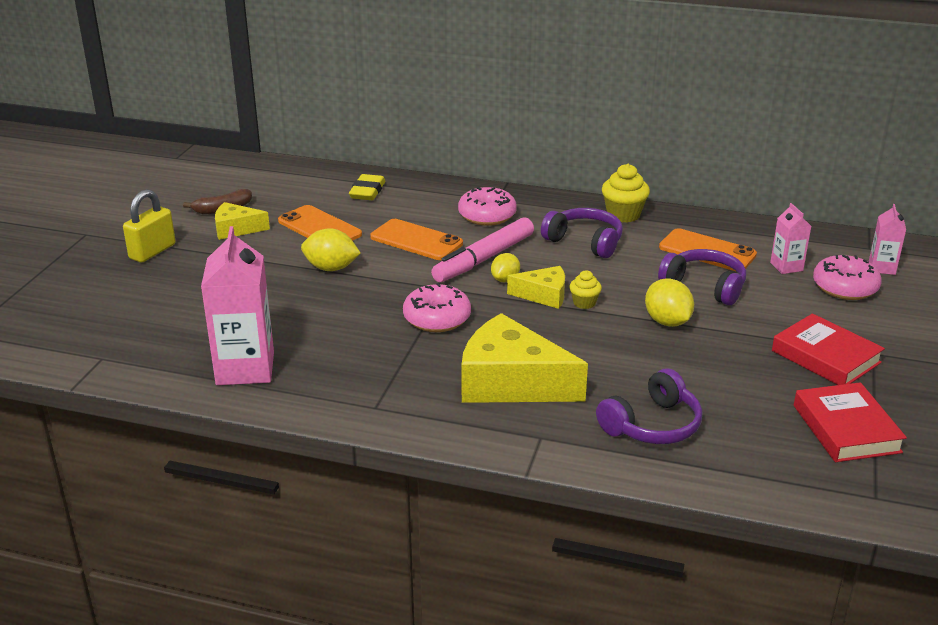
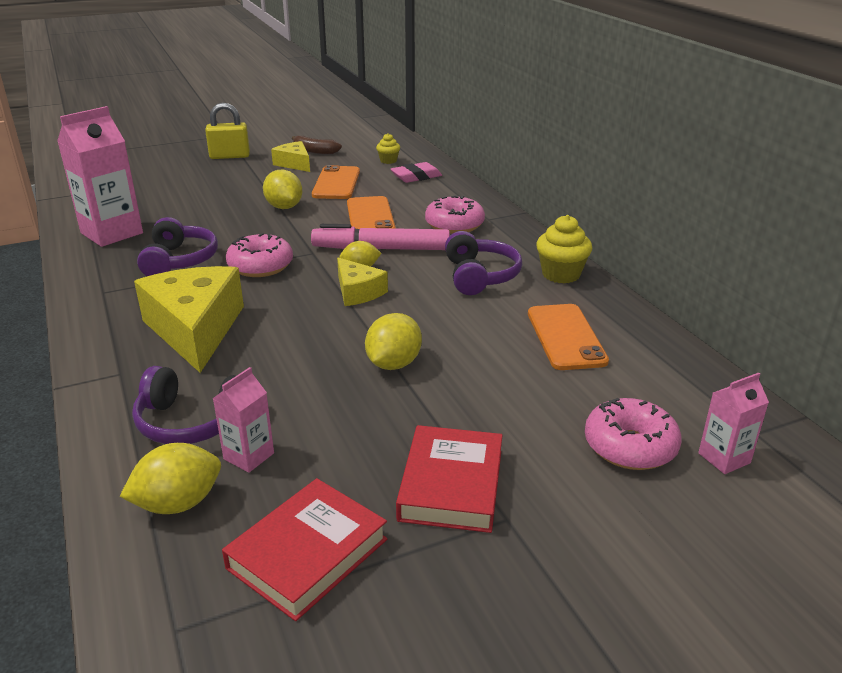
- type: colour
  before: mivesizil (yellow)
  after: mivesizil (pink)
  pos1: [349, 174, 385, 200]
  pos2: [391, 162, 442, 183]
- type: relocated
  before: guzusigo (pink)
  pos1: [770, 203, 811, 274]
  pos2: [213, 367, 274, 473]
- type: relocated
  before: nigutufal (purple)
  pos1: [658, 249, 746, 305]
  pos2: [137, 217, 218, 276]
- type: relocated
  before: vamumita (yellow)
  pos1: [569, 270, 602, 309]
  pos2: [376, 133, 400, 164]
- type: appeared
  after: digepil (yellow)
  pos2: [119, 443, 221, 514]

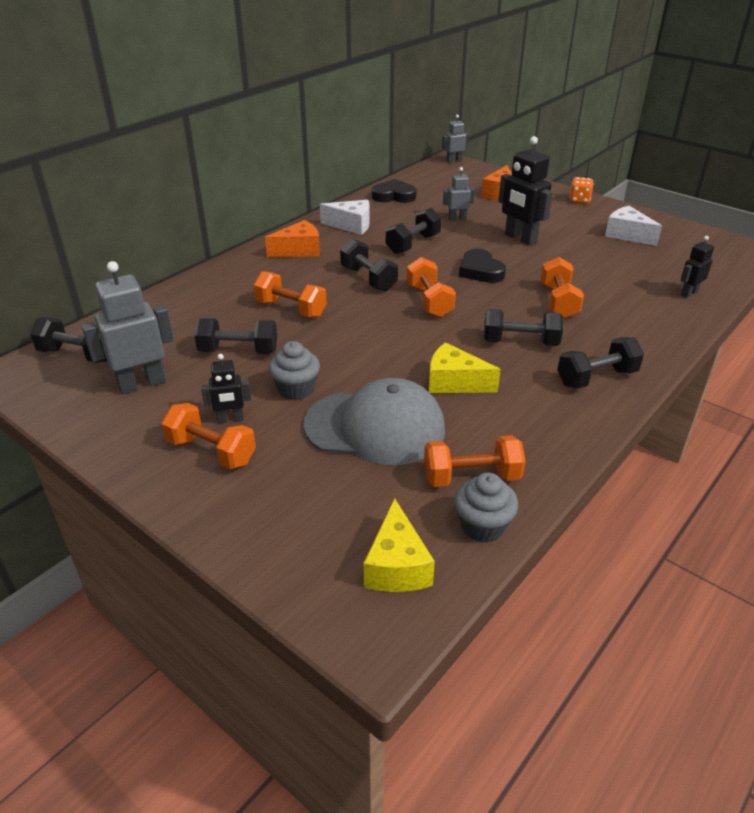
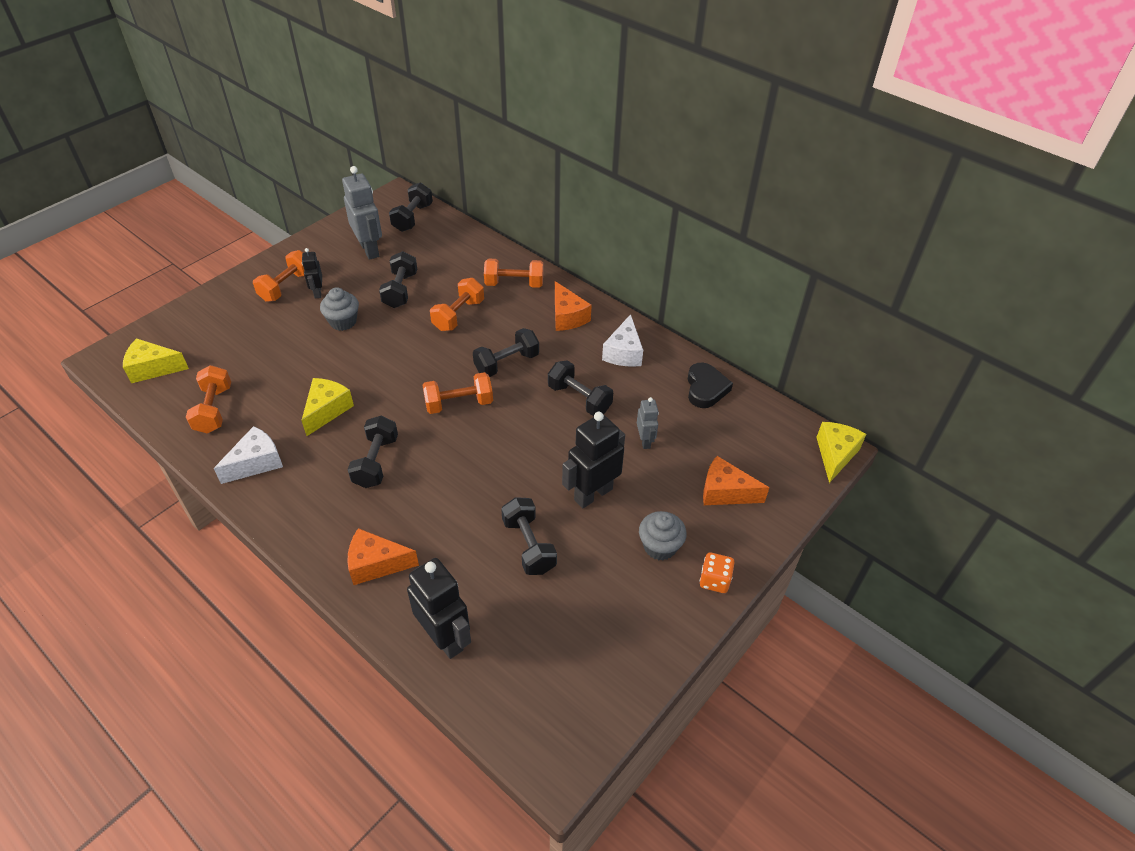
- type: exchanged
  before: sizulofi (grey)
  after: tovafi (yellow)
  pos1: [442, 114, 468, 163]
  pos2: [816, 422, 866, 483]
- type: relocated
  before: tovafi (white)
  pos1: [605, 206, 662, 246]
  pos2: [214, 426, 283, 484]
- type: size
  before: sizulofi (black)
  pos1: [681, 236, 714, 298]
  pos2: [407, 558, 471, 659]
  scale: 1.83
- type: missing
  before: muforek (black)
  pos1: [459, 249, 506, 283]
- type: relocated
  before: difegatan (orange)
  pos1: [541, 257, 584, 318]
  pos2: [484, 259, 543, 288]
- type: relocated
  before: difegatan (black)
  pos1: [557, 337, 644, 389]
  pos2: [501, 497, 557, 575]
- type: missing
  before: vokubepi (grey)
  pos1: [303, 378, 445, 465]
- type: relocated
  before: vamumita (grey)
  pos1: [454, 473, 518, 543]
  pos2: [639, 511, 687, 560]
- type: appeared
  after: tovafi (orange)
  pos2: [347, 528, 419, 585]

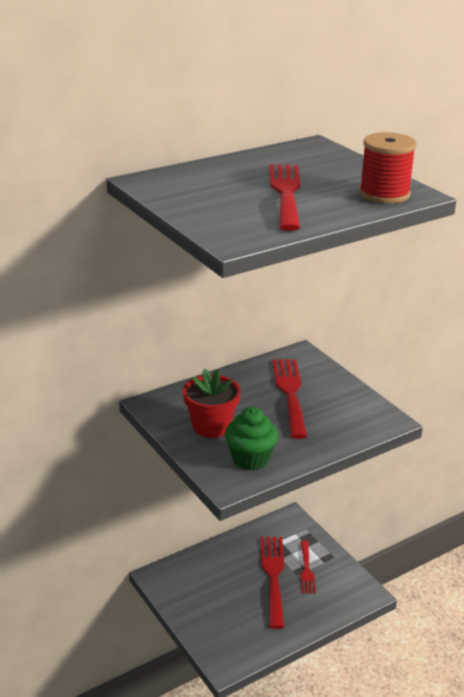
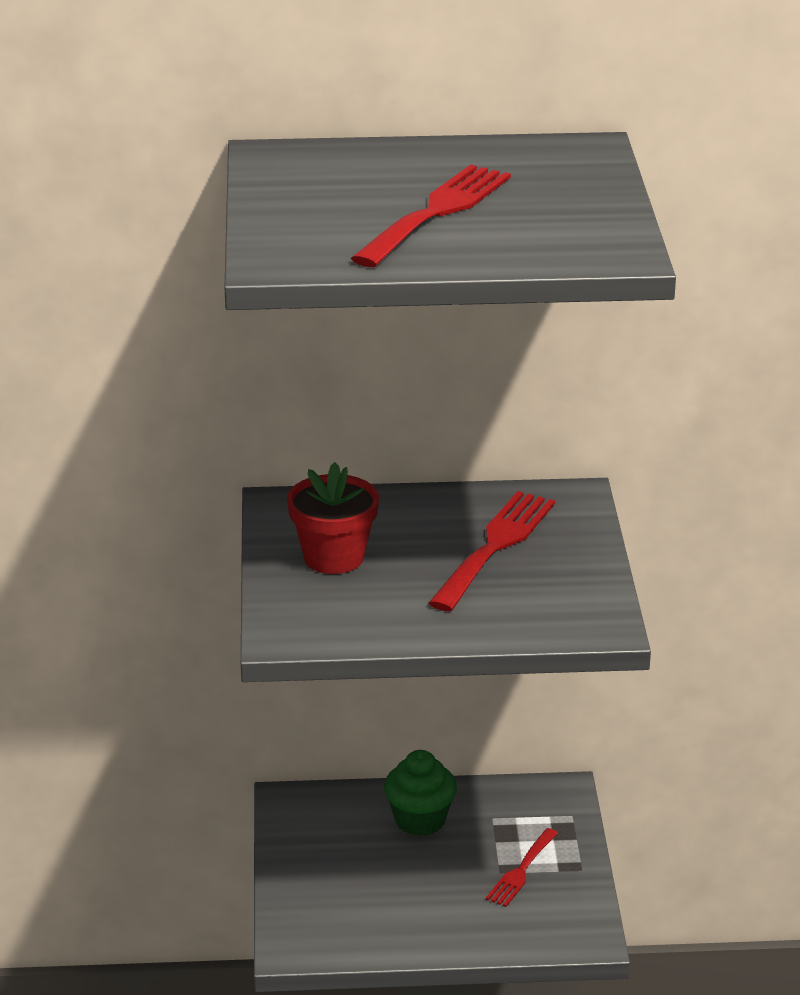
- type: missing
  before: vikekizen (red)
  pos1: [359, 132, 416, 204]
- type: relocated
  before: vamumita (green)
  pos1: [225, 407, 278, 471]
  pos2: [384, 750, 457, 836]
- type: missing
  before: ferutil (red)
  pos1: [260, 537, 284, 629]

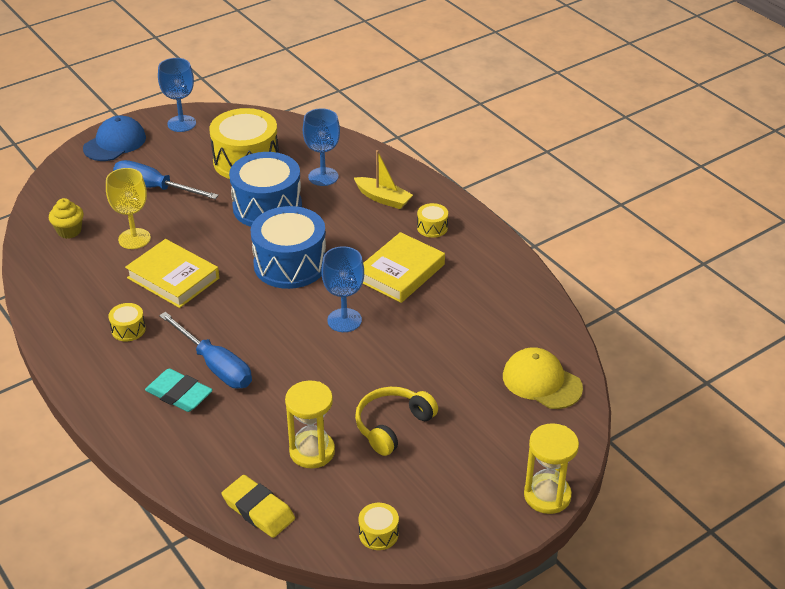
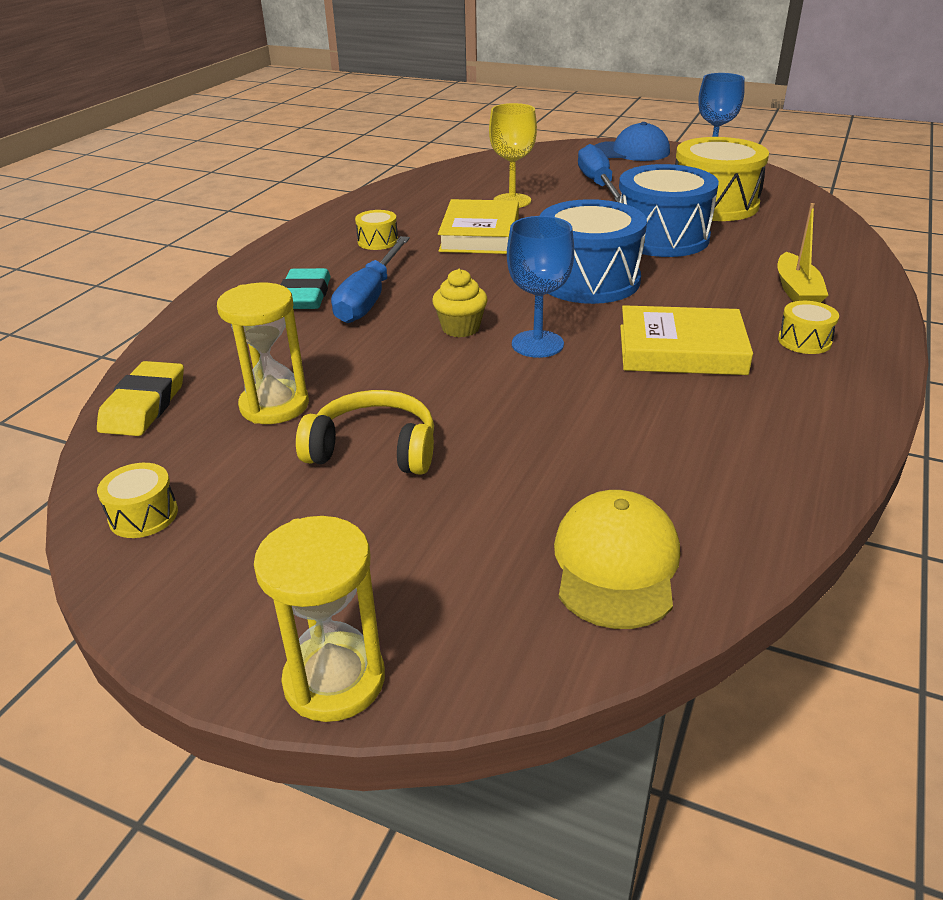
- type: missing
  before: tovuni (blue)
  pos1: [303, 108, 340, 186]
- type: relocated
  before: vamumita (yellow)
  pos1: [49, 198, 84, 239]
  pos2: [432, 269, 488, 337]

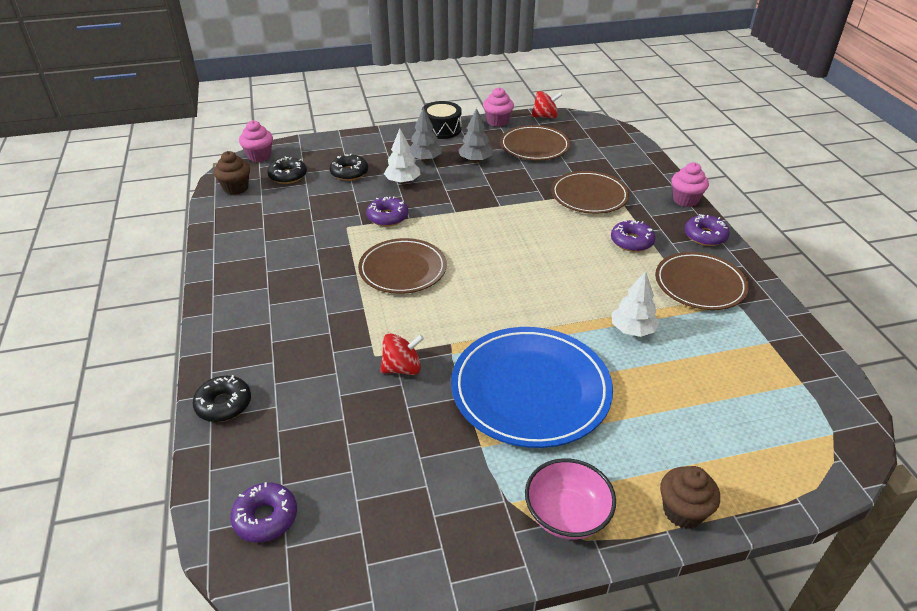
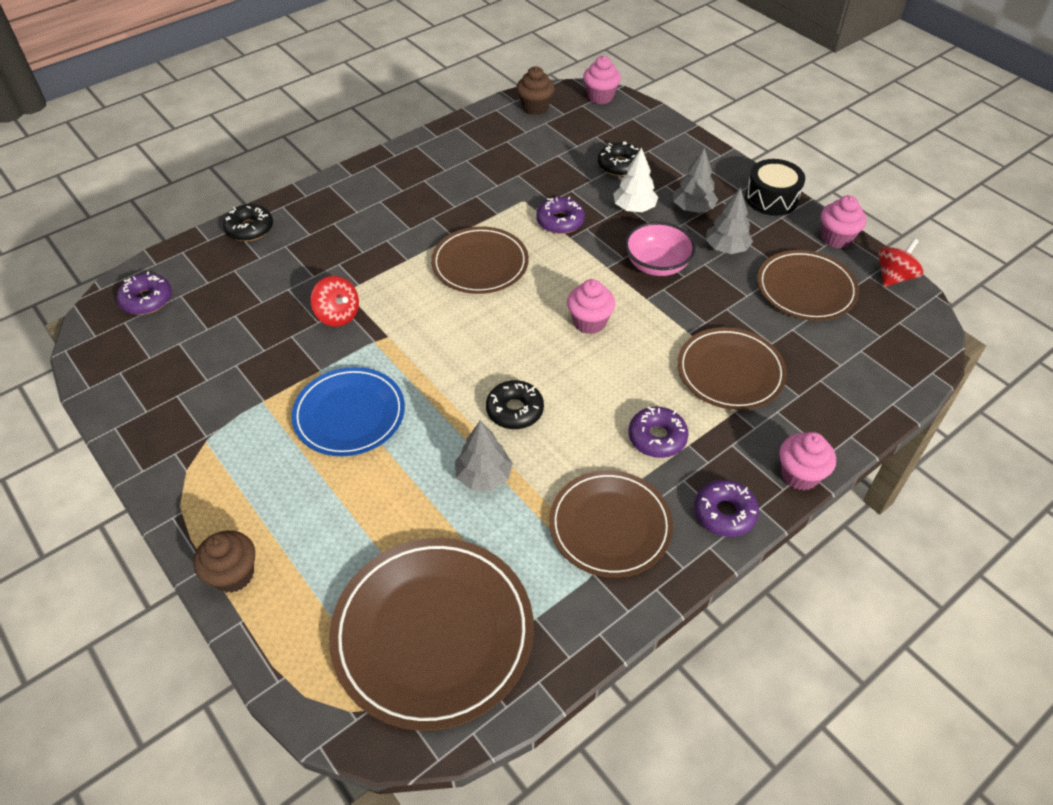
- type: spun
  before: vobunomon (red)
  pos1: [531, 91, 562, 119]
  pos2: [878, 238, 923, 287]
  turn: -105
- type: relocated
  before: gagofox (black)
  pos1: [267, 156, 307, 184]
  pos2: [486, 380, 544, 429]
- type: colour
  before: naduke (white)
  after: naduke (grey)
  pos1: [612, 271, 660, 337]
  pos2: [455, 420, 513, 491]
- type: size
  before: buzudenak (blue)
  pos1: [451, 327, 613, 448]
  pos2: [291, 367, 405, 456]
  scale: 0.66
- type: relocated
  before: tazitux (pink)
  pos1: [525, 458, 616, 540]
  pos2: [625, 222, 696, 276]
- type: appeared
  after: vamumita (pink)
  pos2: [567, 279, 615, 334]
- type: appeared
  after: buzudenak (brown)
  pos2: [329, 538, 534, 731]

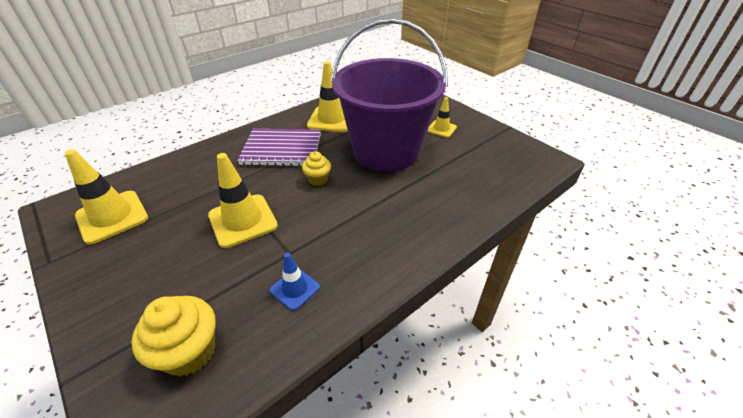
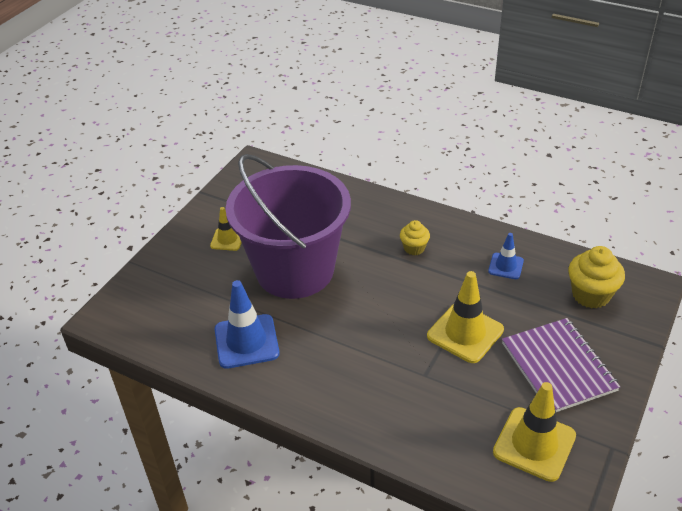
- type: colour
  before: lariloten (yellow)
  after: lariloten (blue)
  pos1: [307, 61, 348, 132]
  pos2: [215, 280, 280, 369]
- type: relocated
  before: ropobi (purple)
  pos1: [237, 129, 321, 166]
  pos2: [502, 318, 620, 412]
- type: relocated
  before: vamumita (yellow)
  pos1: [302, 151, 331, 186]
  pos2: [400, 220, 430, 255]

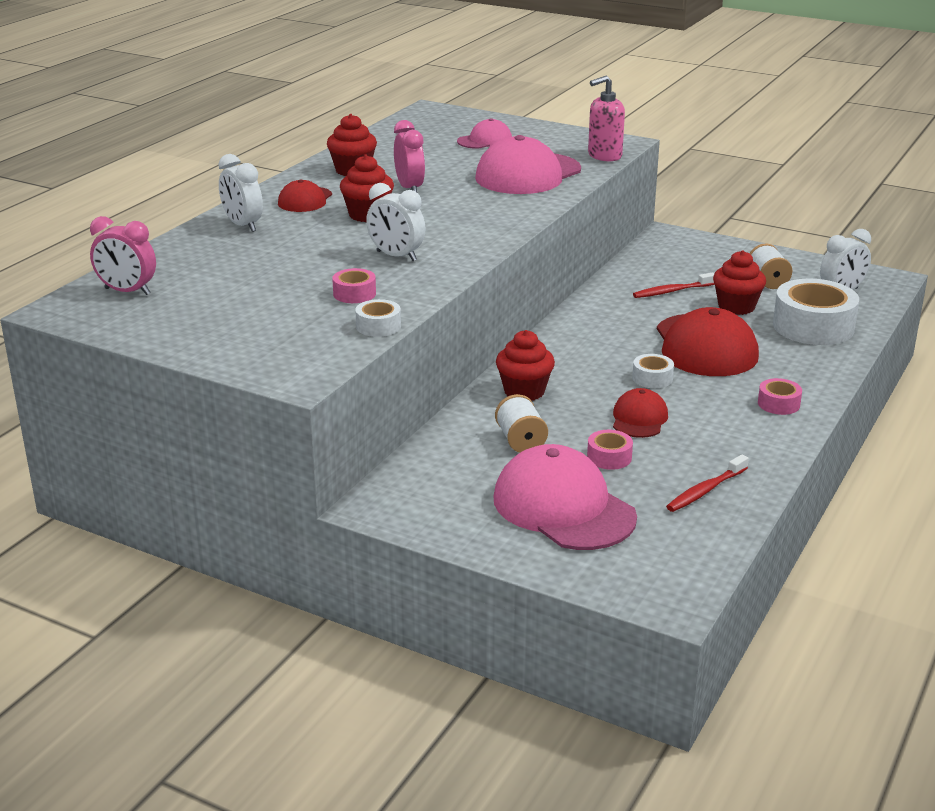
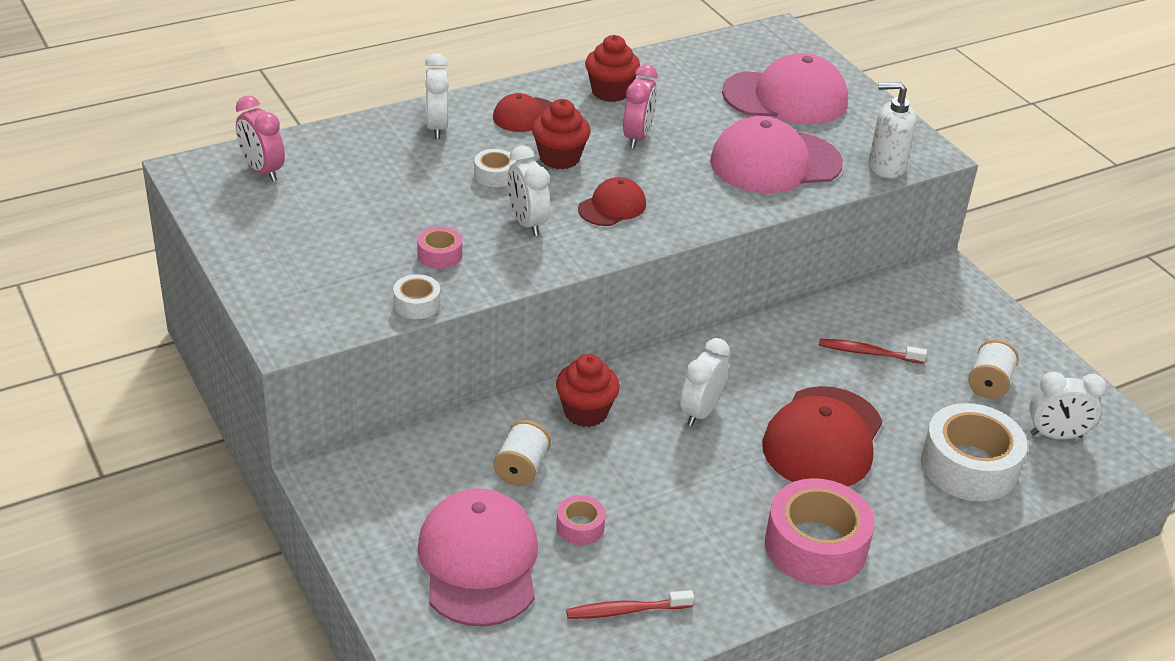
- type: colour
  before: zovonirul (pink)
  after: zovonirul (white)
  pos1: [588, 75, 625, 161]
  pos2: [869, 82, 916, 178]
- type: size
  before: vokubepi (pink)
  pos1: [457, 118, 512, 149]
  pos2: [722, 53, 848, 124]
  scale: 1.9
- type: missing
  before: vamumita (red)
  pos1: [713, 250, 766, 315]
- type: relocated
  before: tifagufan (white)
  pos1: [632, 354, 674, 388]
  pos2: [474, 149, 516, 187]
- type: size
  before: tifagufan (pink)
  pos1: [758, 378, 802, 415]
  pos2: [765, 478, 875, 585]
  scale: 2.13
- type: relocated
  before: vokubepi (red)
  pos1: [613, 388, 668, 438]
  pos2: [578, 177, 646, 226]
- type: appeared
  after: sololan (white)
  pos2: [680, 338, 730, 426]

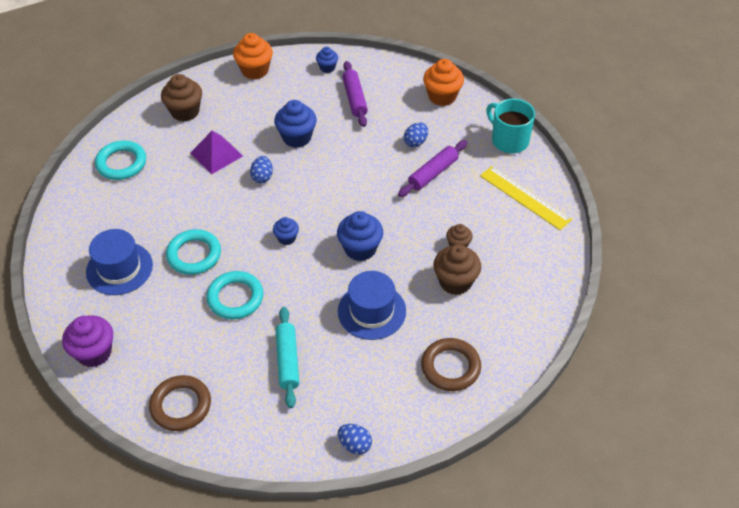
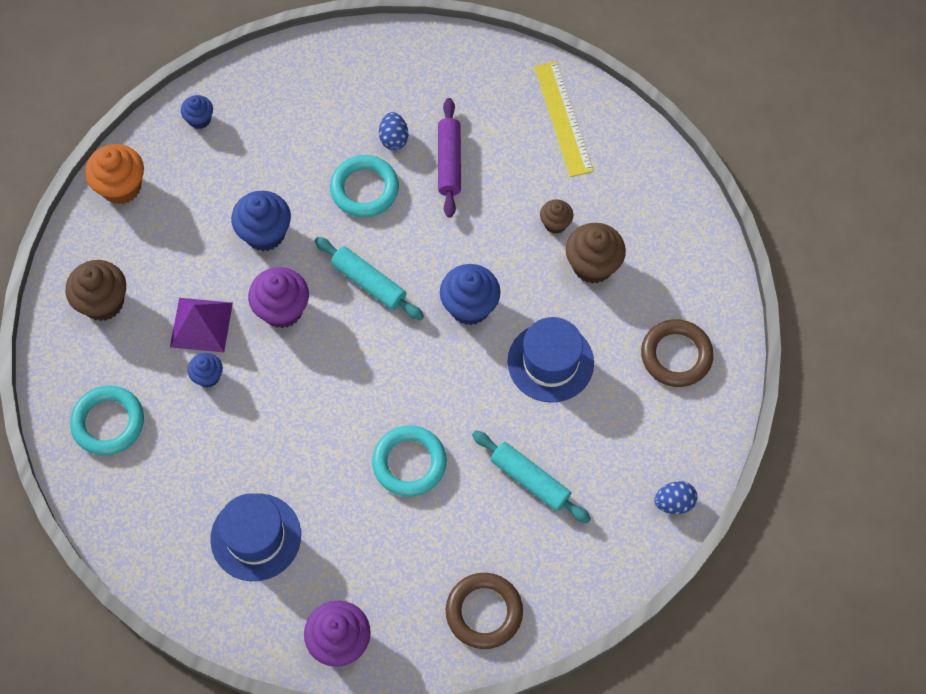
- type: missing
  before: vamumita (orange)
  pos1: [423, 59, 464, 106]
- type: missing
  before: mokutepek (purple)
  pos1: [342, 61, 368, 127]
- type: missing
  before: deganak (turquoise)
  pos1: [486, 99, 535, 154]
- type: exchanged
  before: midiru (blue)
  after: vamumita (purple)
  pos1: [250, 156, 273, 183]
  pos2: [248, 267, 309, 328]
- type: spun
  before: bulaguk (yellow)
  pos1: [480, 166, 572, 230]
  pos2: [534, 61, 594, 177]
  turn: 75
- type: relocated
  before: vamumita (blue)
  pos1: [273, 217, 299, 245]
  pos2: [188, 353, 223, 387]
- type: relocated
  before: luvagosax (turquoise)
  pos1: [166, 229, 221, 275]
  pos2: [330, 155, 399, 218]
- type: appeared
  after: mokutepek (turquoise)
  pos2: [314, 237, 424, 320]

